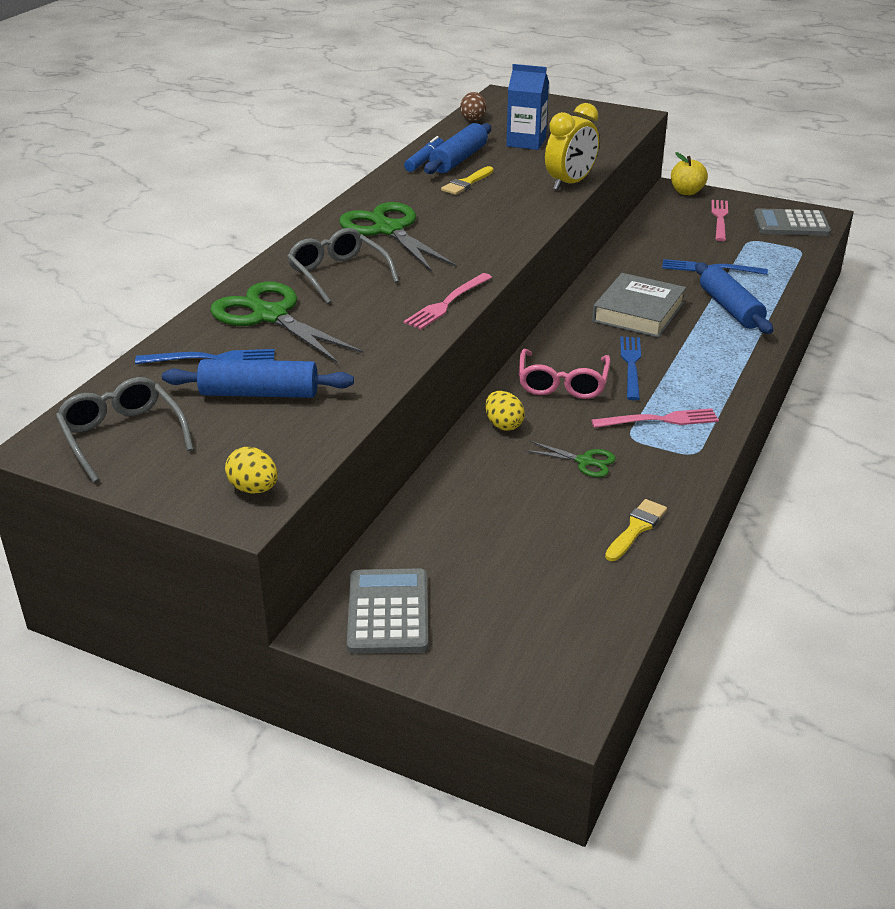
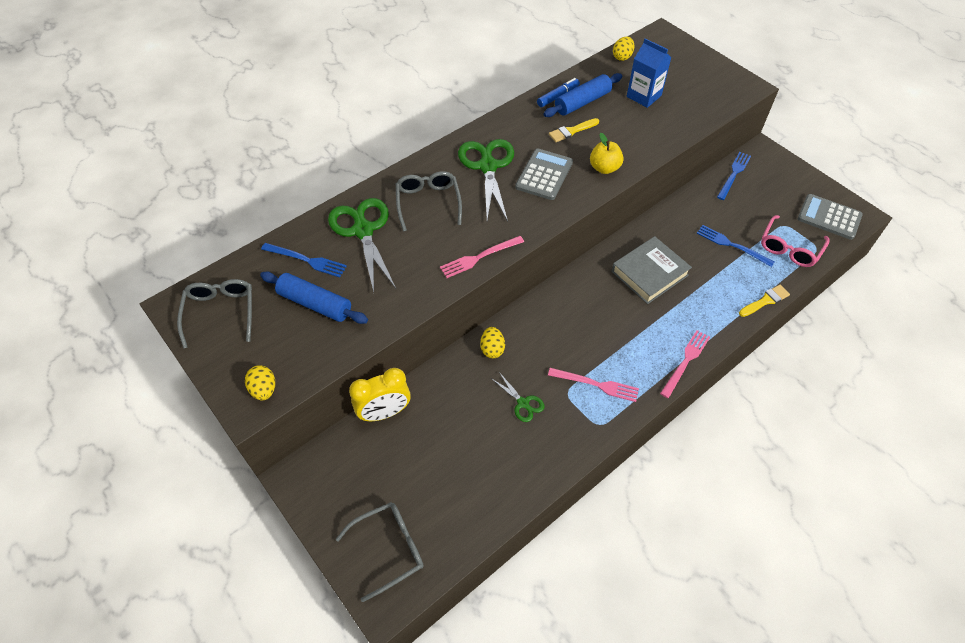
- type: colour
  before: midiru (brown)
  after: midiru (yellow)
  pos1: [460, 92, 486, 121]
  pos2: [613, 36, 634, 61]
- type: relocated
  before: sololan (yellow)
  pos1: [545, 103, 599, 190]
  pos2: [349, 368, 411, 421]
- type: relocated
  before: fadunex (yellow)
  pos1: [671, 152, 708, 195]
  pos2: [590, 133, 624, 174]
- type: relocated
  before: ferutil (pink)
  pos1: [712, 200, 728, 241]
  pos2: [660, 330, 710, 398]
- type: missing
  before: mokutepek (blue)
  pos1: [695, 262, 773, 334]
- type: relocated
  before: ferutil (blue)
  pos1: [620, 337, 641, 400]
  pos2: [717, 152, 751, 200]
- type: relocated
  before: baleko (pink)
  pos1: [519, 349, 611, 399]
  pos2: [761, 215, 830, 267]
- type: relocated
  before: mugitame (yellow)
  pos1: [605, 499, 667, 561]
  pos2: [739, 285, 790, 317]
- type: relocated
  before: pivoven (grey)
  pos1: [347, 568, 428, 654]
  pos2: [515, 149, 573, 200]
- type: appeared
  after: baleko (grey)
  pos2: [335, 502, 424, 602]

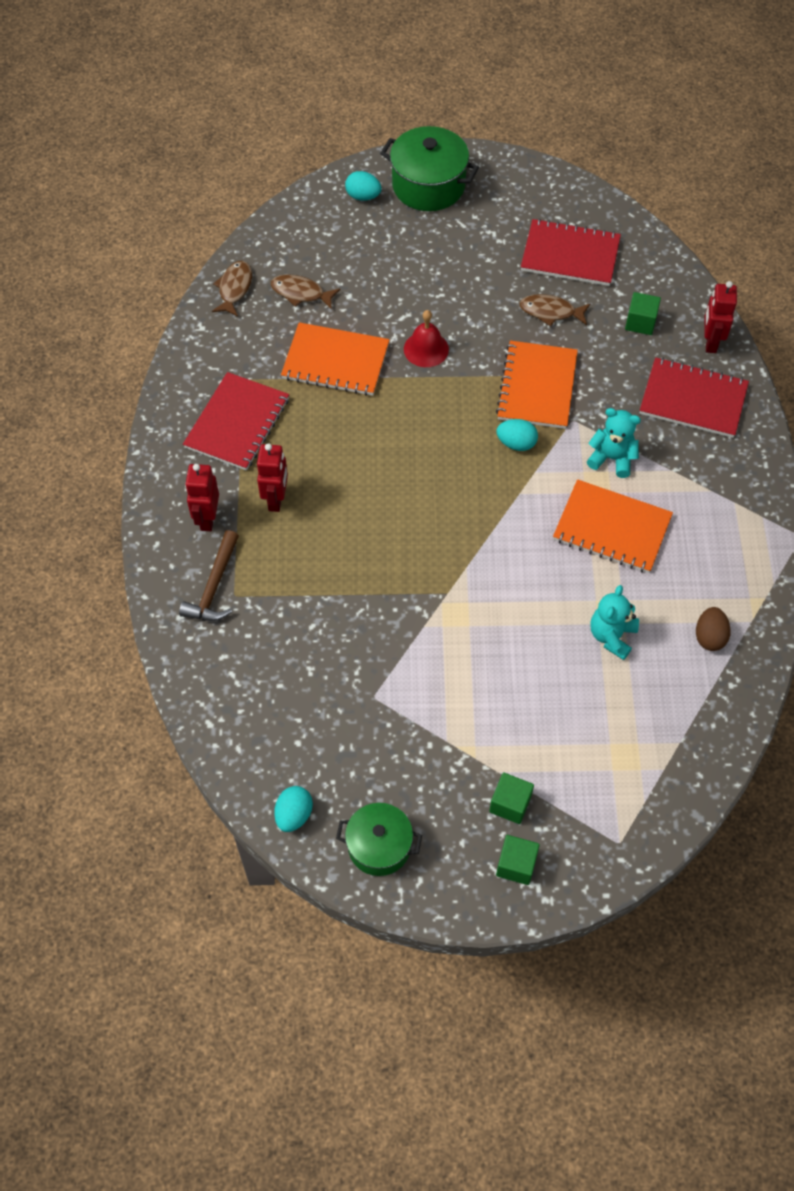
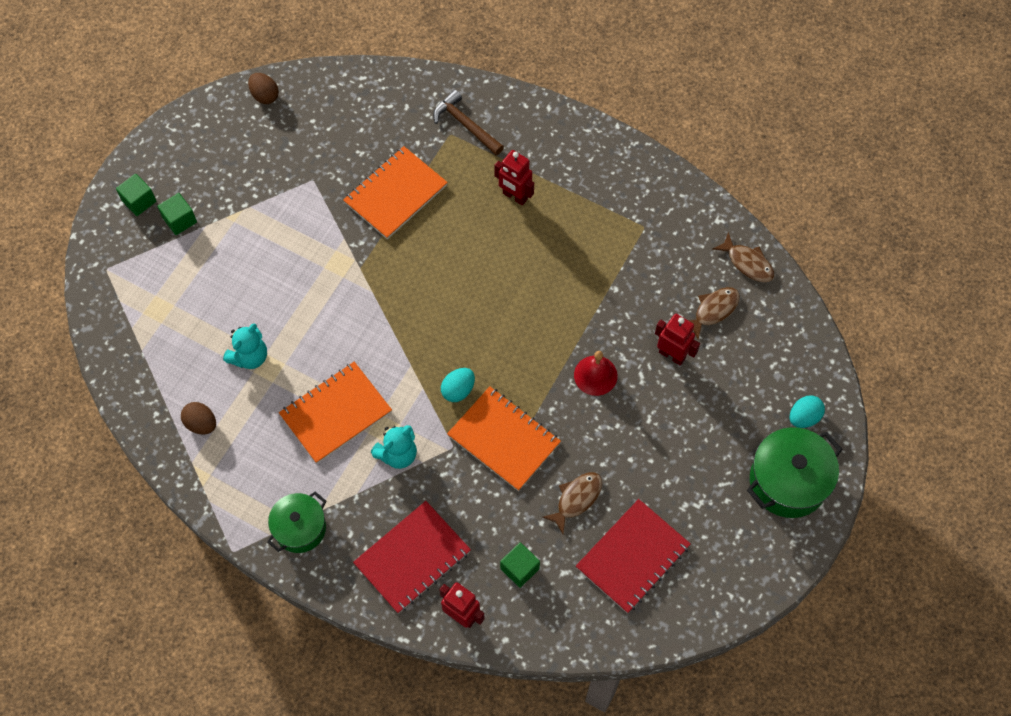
- type: relocated
  before: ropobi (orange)
  pos1: [281, 322, 390, 396]
  pos2: [343, 146, 448, 239]
- type: missing
  before: ropobi (red)
  pos1: [183, 372, 289, 471]
- type: relocated
  before: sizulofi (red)
  pos1: [185, 464, 219, 531]
  pos2: [655, 314, 700, 366]
- type: spun
  before: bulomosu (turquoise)
  pos1: [590, 585, 639, 660]
  pos2: [223, 323, 267, 369]
  turn: 75
- type: colour
  before: midiru (turquoise)
  after: midiru (brown)
  pos1: [274, 786, 313, 832]
  pos2: [248, 73, 279, 104]
- type: relocated
  before: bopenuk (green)
  pos1: [336, 803, 422, 876]
  pos2: [267, 491, 326, 553]

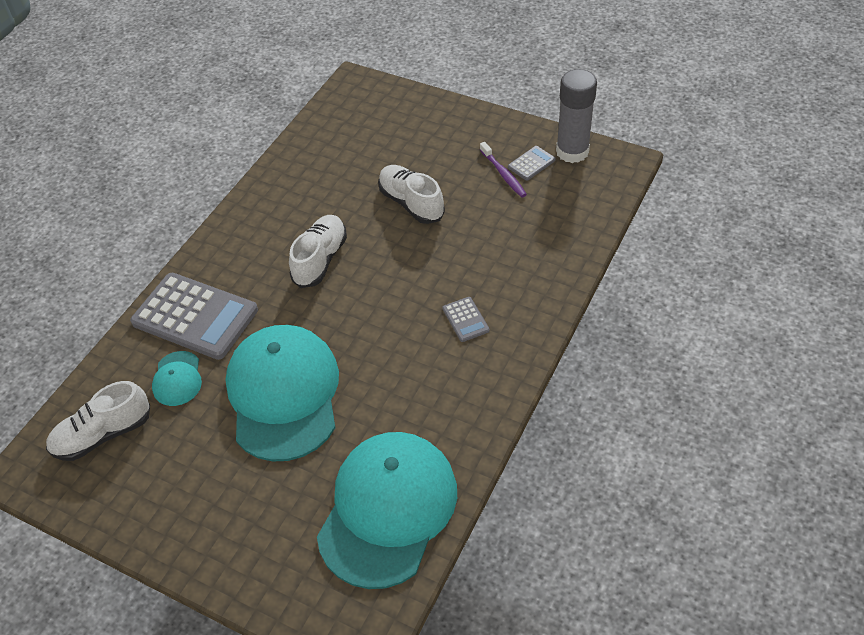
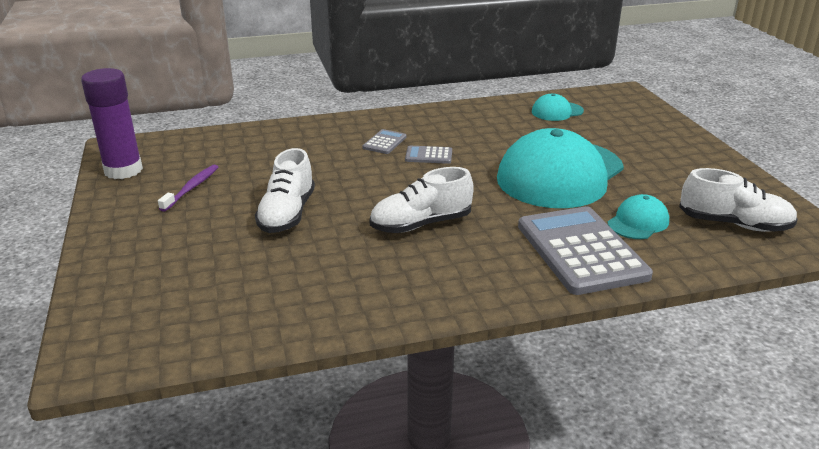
- type: colour
  before: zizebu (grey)
  after: zizebu (purple)
  pos1: [556, 69, 597, 163]
  pos2: [81, 68, 143, 179]
- type: relocated
  before: pivoven (grey)
  pos1: [508, 146, 556, 181]
  pos2: [405, 146, 452, 164]
- type: size
  before: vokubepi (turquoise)
  pos1: [317, 432, 457, 589]
  pos2: [532, 93, 584, 121]
  scale: 0.43

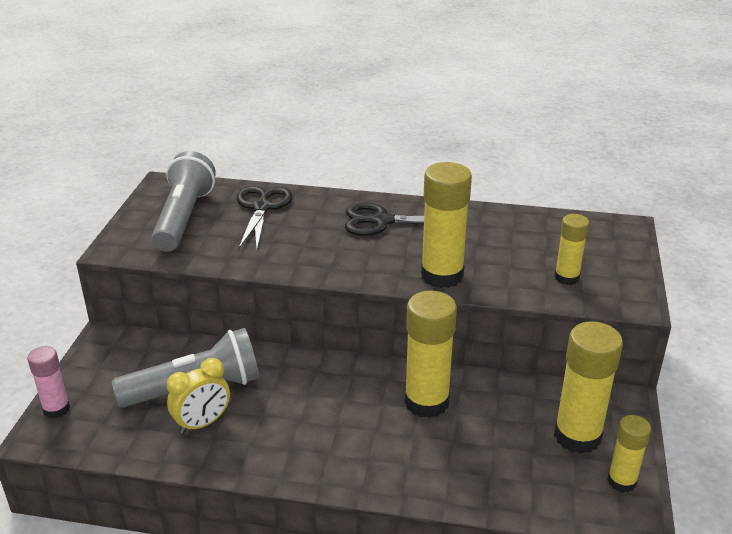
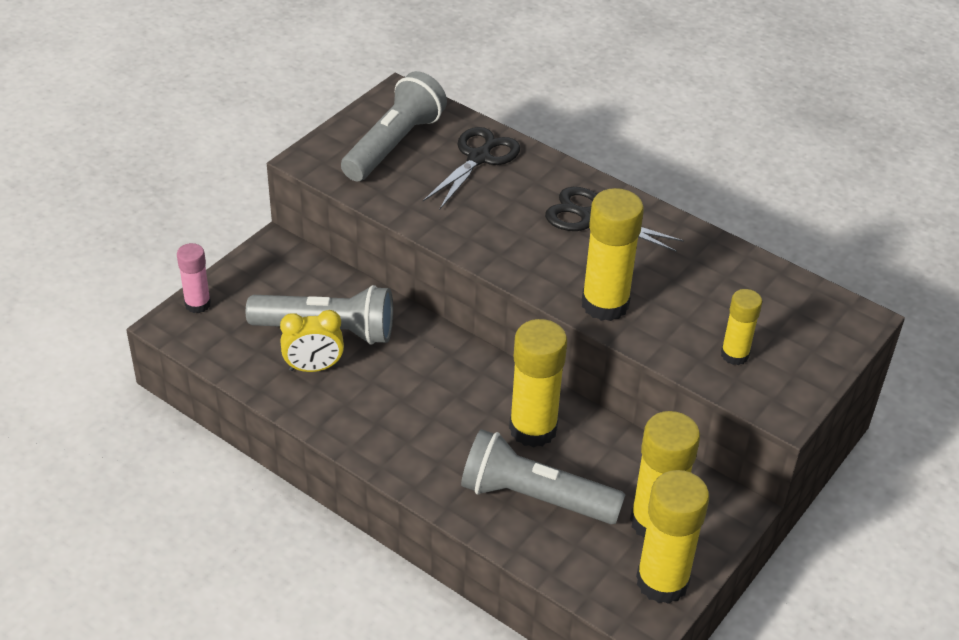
- type: size
  before: zizebu (yellow)
  pos1: [607, 415, 651, 493]
  pos2: [636, 470, 709, 604]
  scale: 1.73
- type: appeared
  after: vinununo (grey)
  pos2: [461, 429, 625, 524]

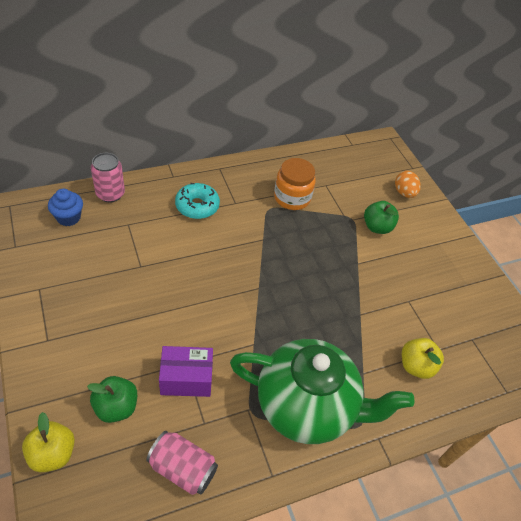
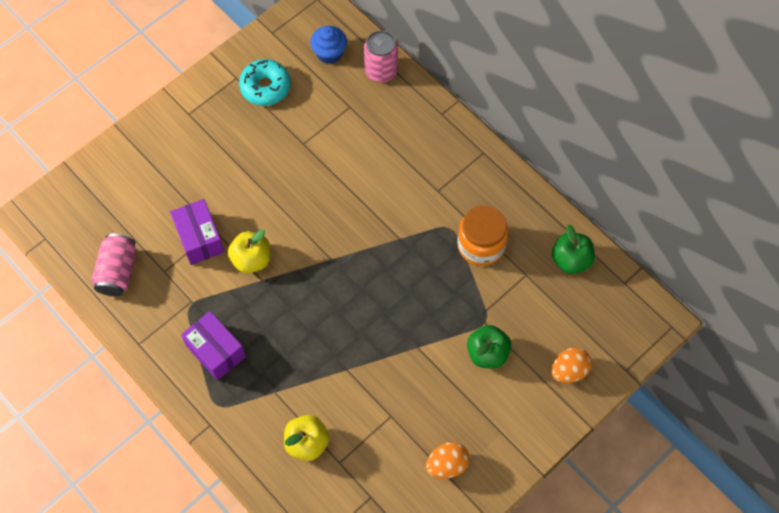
- type: relocated
  before: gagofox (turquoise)
  pos1: [175, 183, 220, 219]
  pos2: [239, 59, 291, 106]
- type: exchanged
  before: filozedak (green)
  after: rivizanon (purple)
  pos1: [230, 339, 414, 444]
  pos2: [181, 311, 246, 381]
- type: relocated
  before: fadunex (green)
  pos1: [87, 376, 137, 423]
  pos2: [552, 224, 595, 274]
- type: relocated
  before: fadunex (yellow)
  pos1: [22, 412, 75, 472]
  pos2: [228, 230, 270, 273]
- type: appeared
  after: midiru (orange)
  pos2: [426, 442, 469, 479]

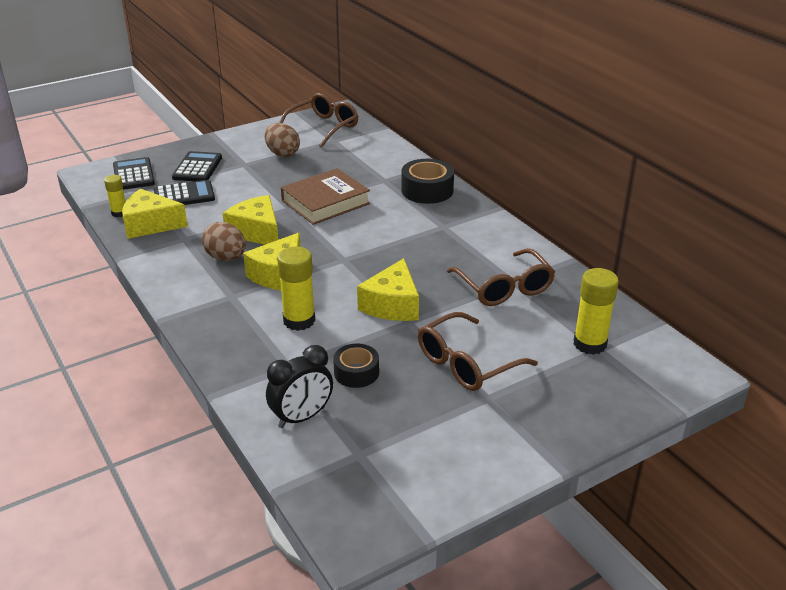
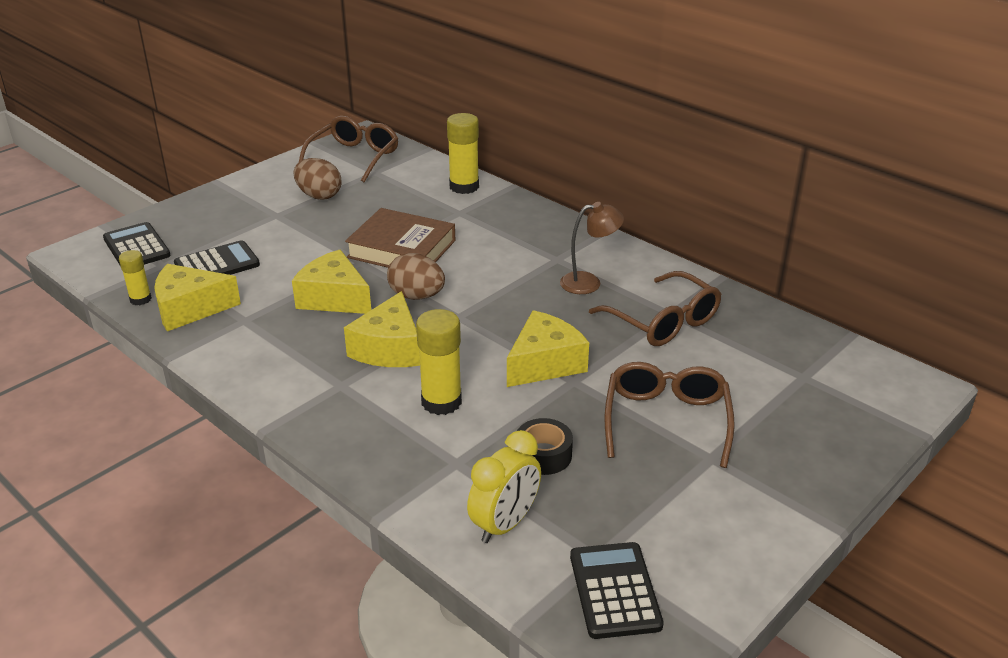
- type: relocated
  before: pivoven (black)
  pos1: [172, 151, 222, 181]
  pos2: [570, 542, 663, 639]
- type: missing
  before: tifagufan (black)
  pos1: [401, 159, 454, 204]
- type: spun
  before: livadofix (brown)
  pos1: [281, 168, 370, 225]
  pos2: [345, 208, 455, 268]
  turn: 75
- type: relocated
  before: midiru (brown)
  pos1: [202, 222, 246, 261]
  pos2: [387, 253, 445, 300]
- type: spun
  before: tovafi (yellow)
  pos1: [357, 258, 419, 321]
  pos2: [507, 310, 589, 387]
  turn: -135
- type: relocated
  before: zizebu (yellow)
  pos1: [573, 268, 619, 355]
  pos2: [447, 113, 479, 194]
- type: spun
  before: baleko (brown)
  pos1: [418, 312, 538, 391]
  pos2: [605, 362, 735, 468]
  turn: 150
- type: colour
  before: sololan (black)
  after: sololan (yellow)
  pos1: [266, 345, 333, 428]
  pos2: [467, 430, 541, 543]
- type: appeared
  after: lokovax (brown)
  pos2: [560, 202, 624, 294]

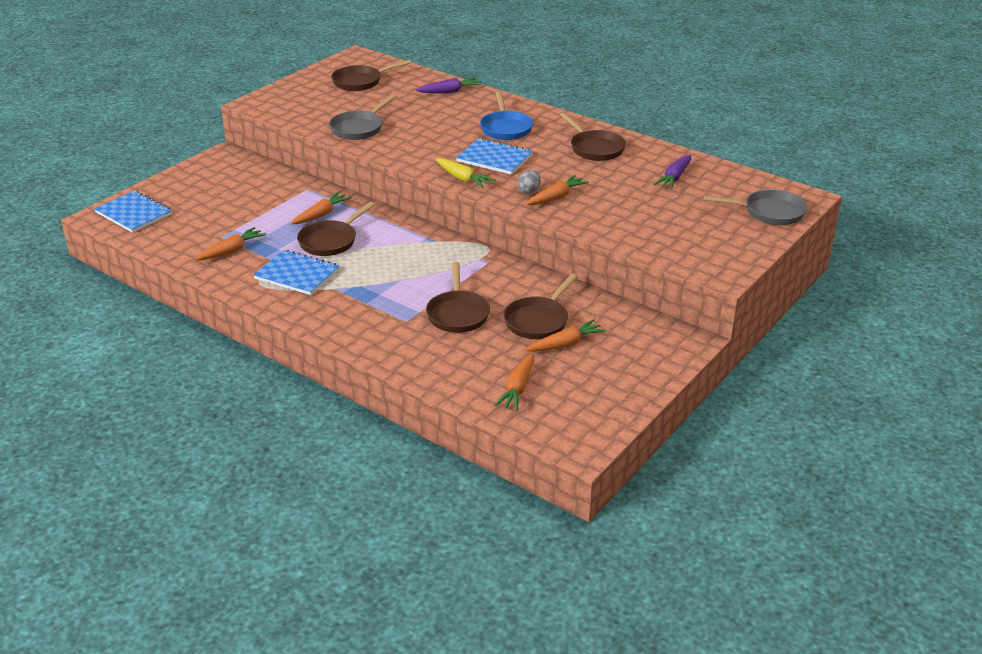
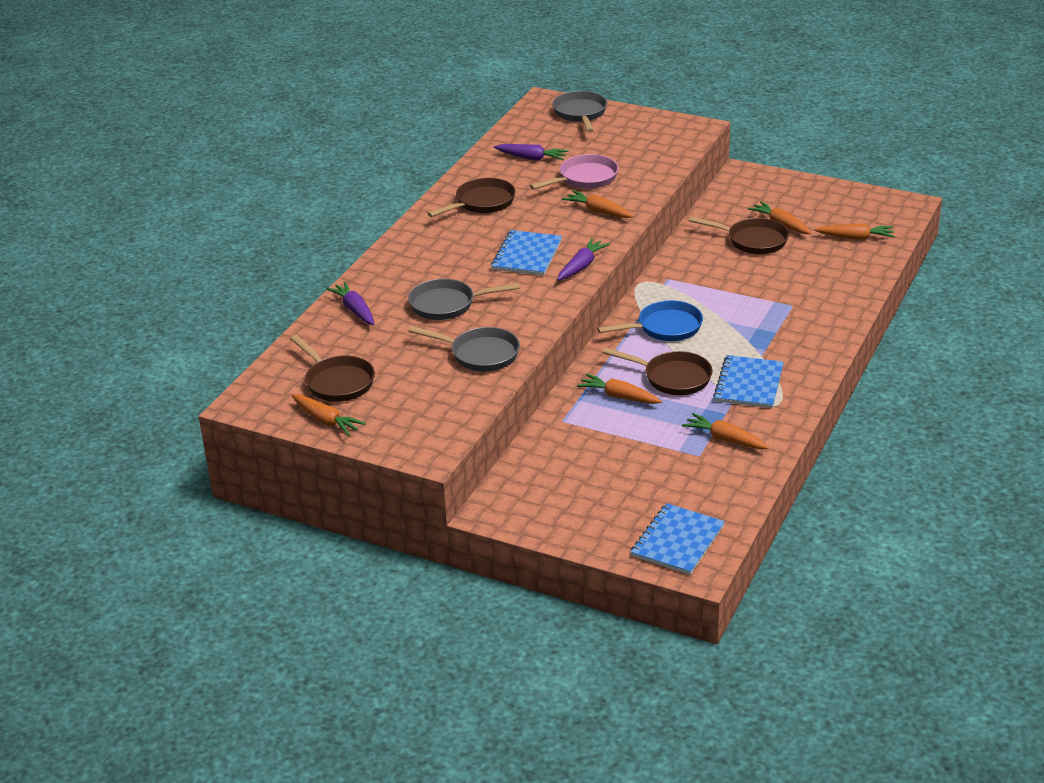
- type: relocated
  before: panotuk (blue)
  pos1: [480, 91, 533, 140]
  pos2: [597, 300, 703, 341]
- type: colour
  before: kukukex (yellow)
  after: kukukex (purple)
  pos1: [436, 158, 496, 188]
  pos2: [557, 238, 610, 281]
- type: missing
  before: midiru (grey)
  pos1: [517, 170, 541, 194]
- type: missing
  before: panotuk (brown)
  pos1: [426, 262, 490, 333]
- type: appeared
  after: panotuk (pink)
  pos2: [530, 154, 619, 190]
- type: appeared
  after: panotuk (grey)
  pos2: [408, 279, 519, 320]
- type: appeared
  after: kukukex (orange)
  pos2: [291, 394, 366, 436]

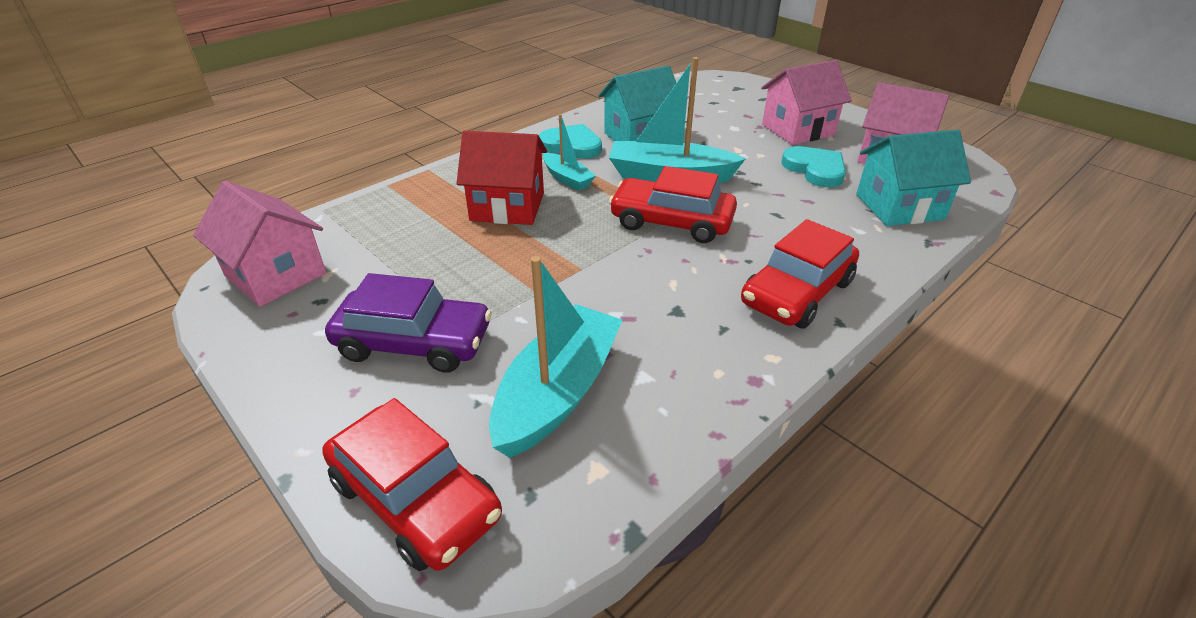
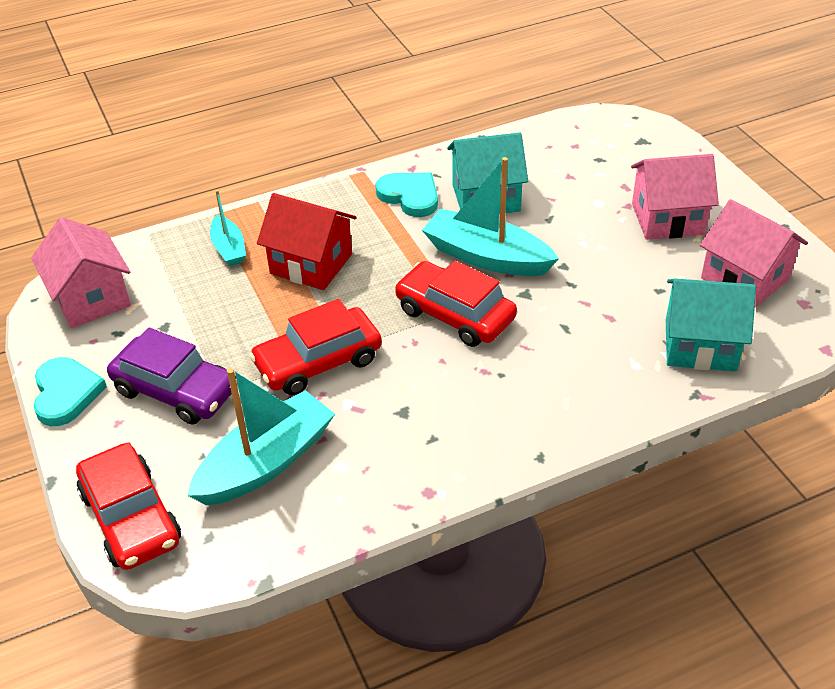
- type: relocated
  before: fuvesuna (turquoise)
  pos1: [543, 114, 596, 191]
  pos2: [210, 190, 246, 266]
- type: relocated
  before: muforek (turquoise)
  pos1: [781, 146, 846, 187]
  pos2: [33, 357, 107, 426]
- type: relocated
  before: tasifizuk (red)
  pos1: [741, 219, 859, 329]
  pos2: [249, 299, 382, 395]

